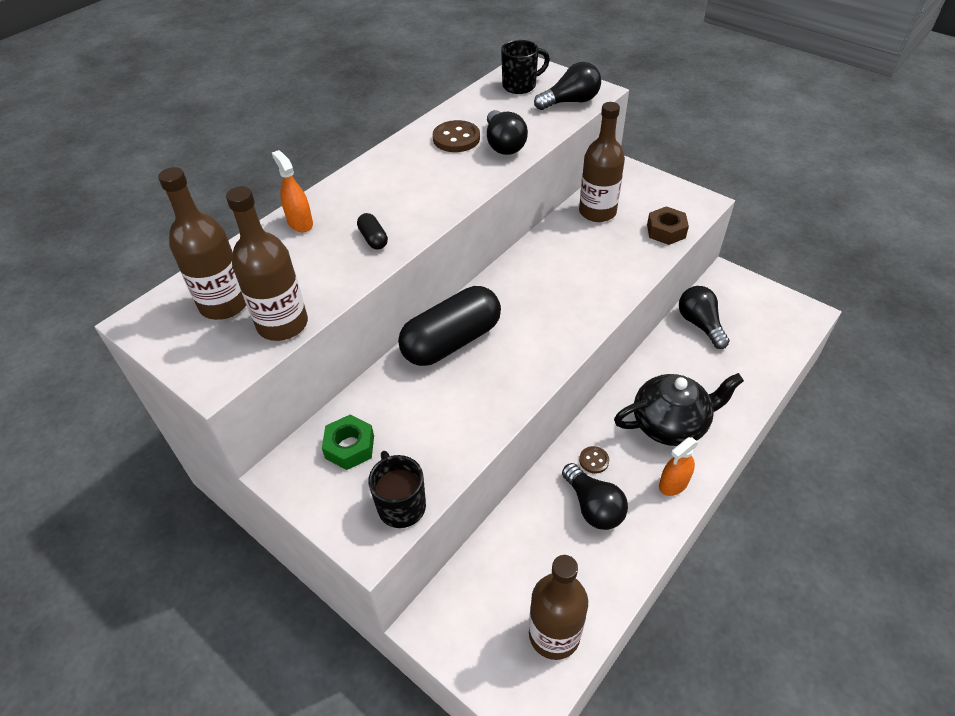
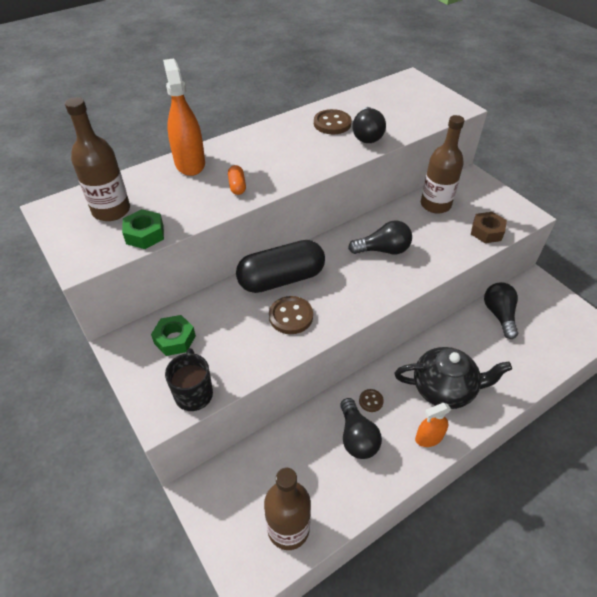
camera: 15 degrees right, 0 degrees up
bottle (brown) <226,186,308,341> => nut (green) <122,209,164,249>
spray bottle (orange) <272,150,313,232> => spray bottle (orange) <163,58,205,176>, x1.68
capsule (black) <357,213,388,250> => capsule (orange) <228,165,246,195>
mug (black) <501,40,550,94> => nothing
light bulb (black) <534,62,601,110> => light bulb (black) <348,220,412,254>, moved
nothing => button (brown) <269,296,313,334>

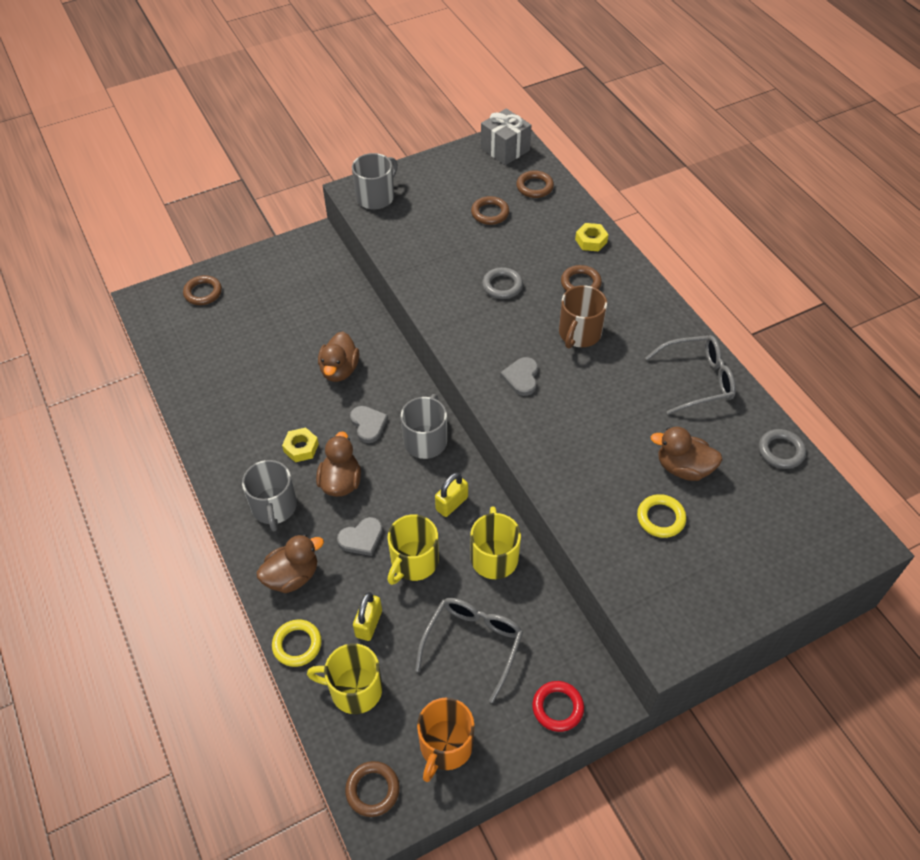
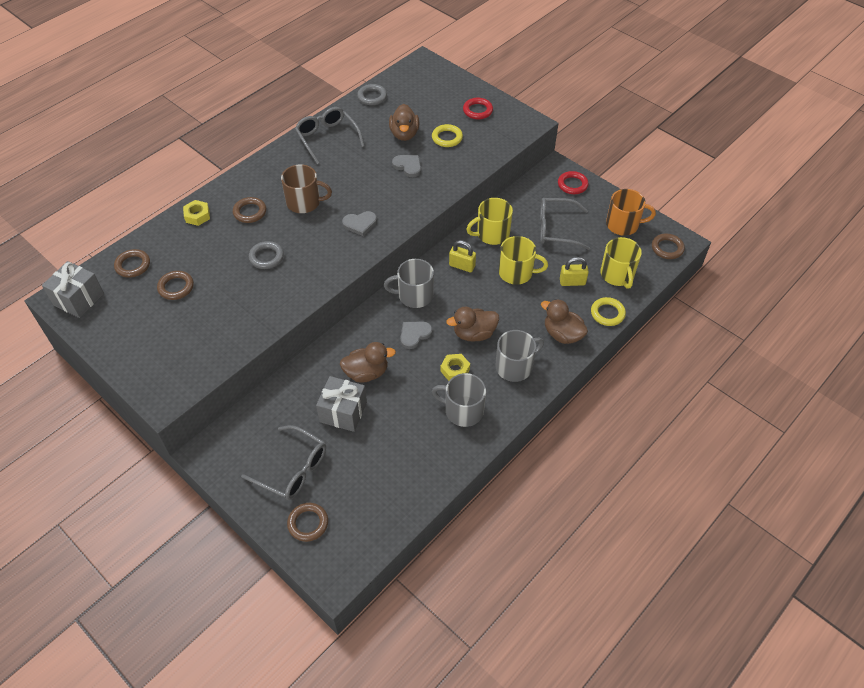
camera: 110 degrees left, 0 degrees up
heart (grey) <337,517,383,556> => heart (grey) <392,155,421,177>, moved
mug (grey) <352,153,398,210> => mug (grey) <432,373,486,427>, moved
nothing => glasses (grey) <241,425,326,500>
nothing => gift (grey) <316,376,367,432>
nothing => ring (red) <463,98,493,119>

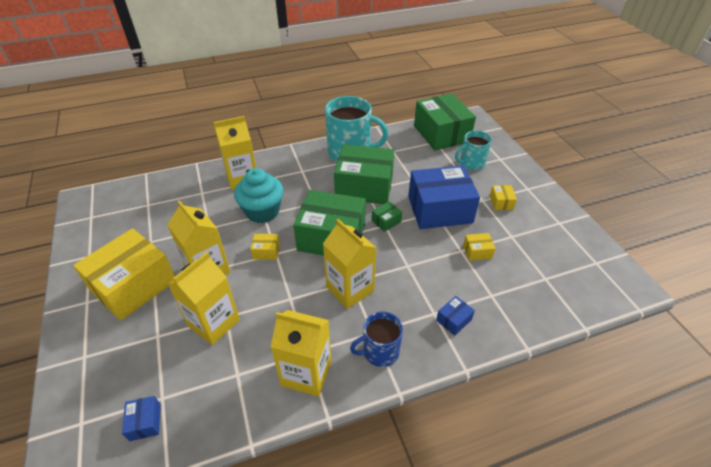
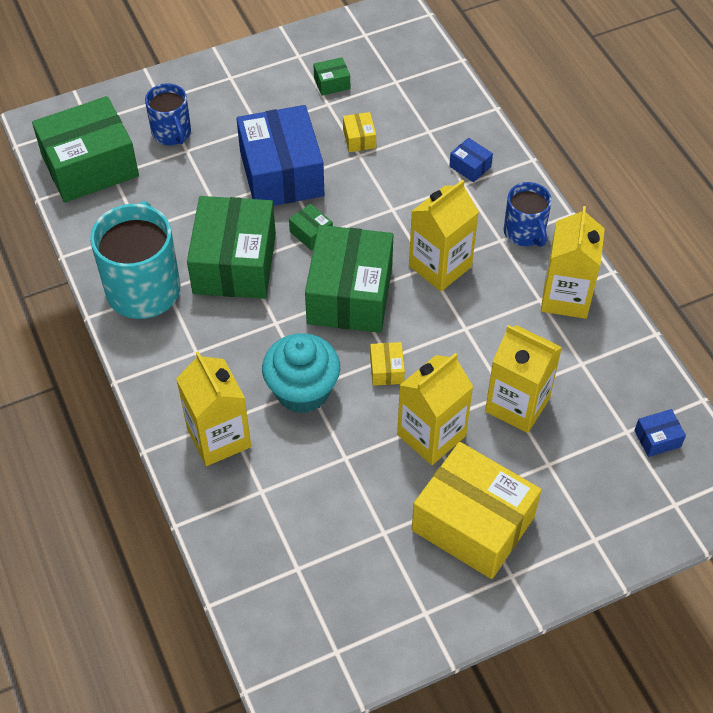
camera: 95 degrees left, 10 degrees up
mug (turquoise) <455,131,492,170> => mug (blue) <145,83,191,145>
box (yellow) <490,185,517,210> => nothing
nothing => box (green) <313,57,350,96>

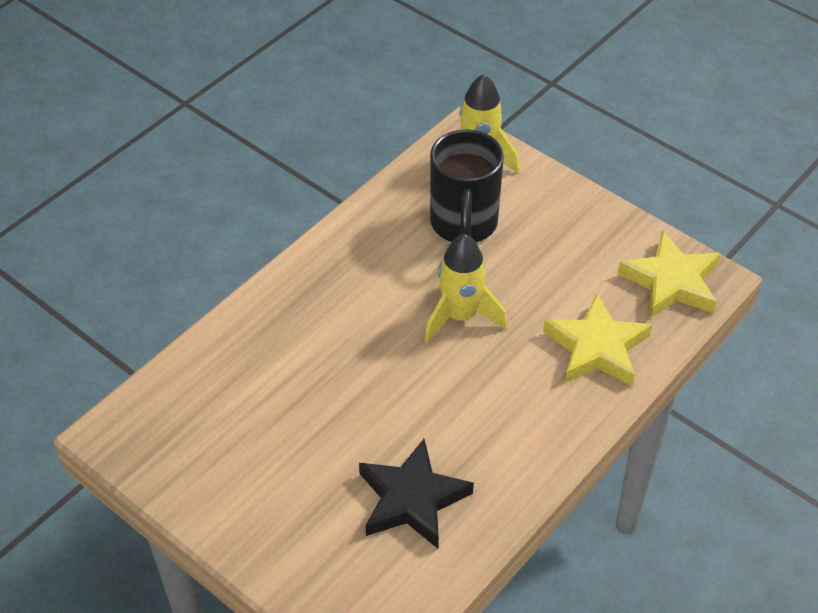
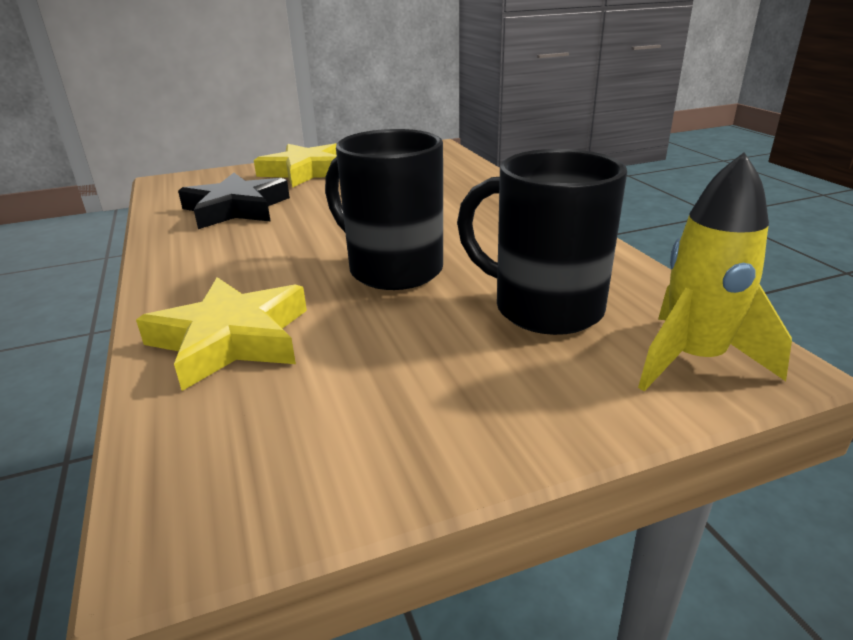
camera: 120 degrees right, 20 degrees down
rocket (yellow) <424,234,507,343> => mug (black) <325,129,443,290>
star (yellow) <617,231,721,319> => star (yellow) <254,143,337,188>, moved

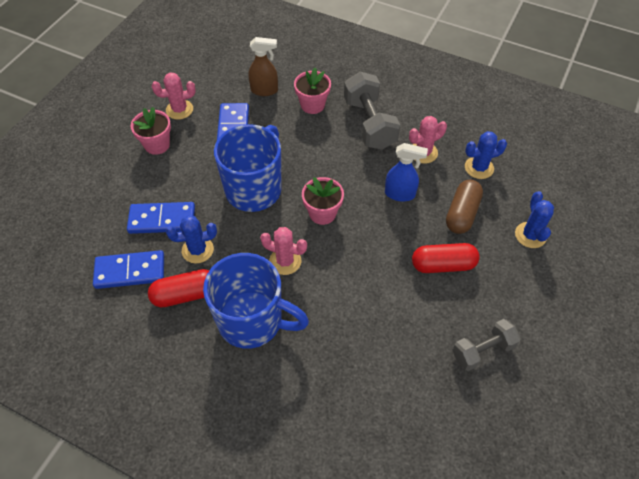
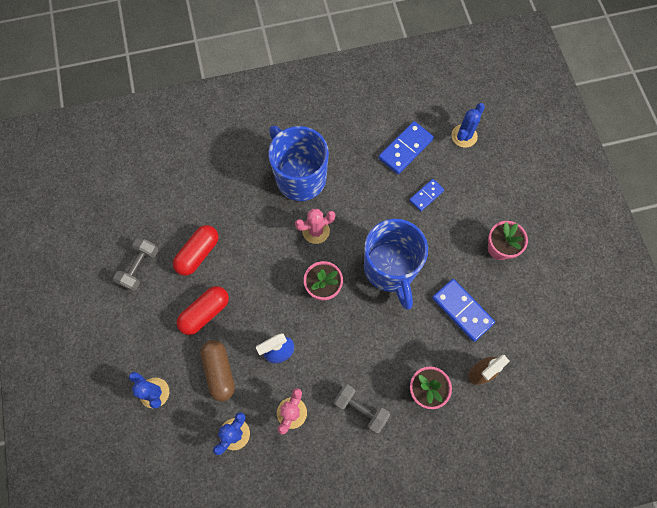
camera: 140 degrees right, 15 degrees up
domino (blue) <127,202,195,234> => domino (blue) <409,179,444,211>, x0.60
capsule (red) <148,269,209,307> => capsule (red) <173,225,219,276>, moved
cactus (pink) <152,72,196,120> => nothing
cactus (blue) <166,215,217,264> => cactus (blue) <451,103,485,148>, moved
mug (blue) <203,253,309,349> => mug (blue) <268,126,329,201>, 75 degrees clockwise
dumbbell (grey) <344,72,400,150> => dumbbell (grey) <334,384,390,433>, x0.64

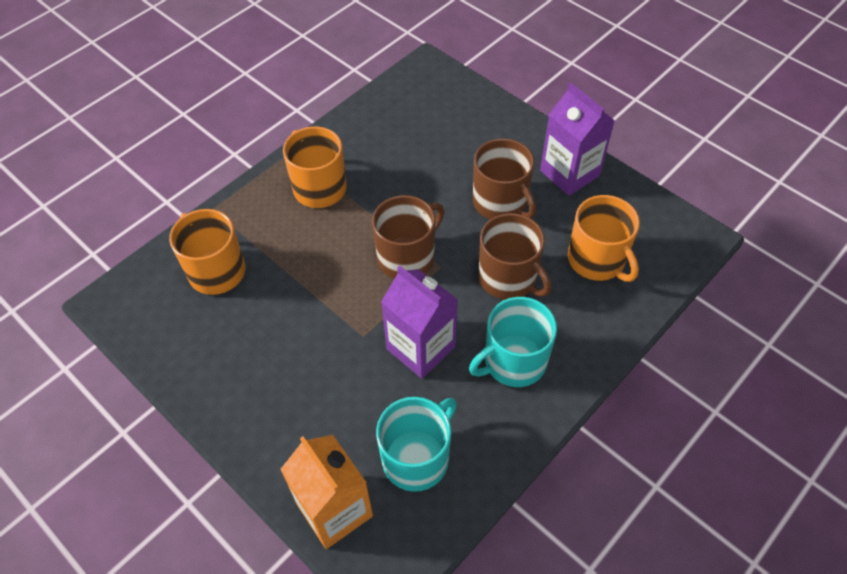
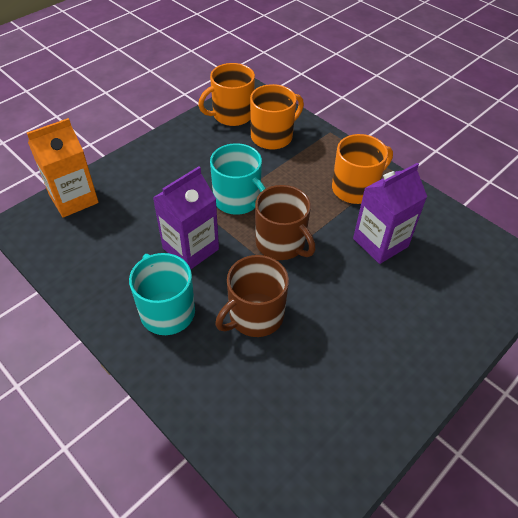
camera: 90 degrees right, 5 degrees down
mug (turquoise) <376,397,457,492> => mug (turquoise) <210,143,266,215>, moved
mug (brown) <473,138,536,219> => nothing
carton (purple) <540,83,615,196> => carton (purple) <353,163,427,264>, moved
mug (orange) <568,195,640,282> => mug (orange) <198,63,255,126>, moved

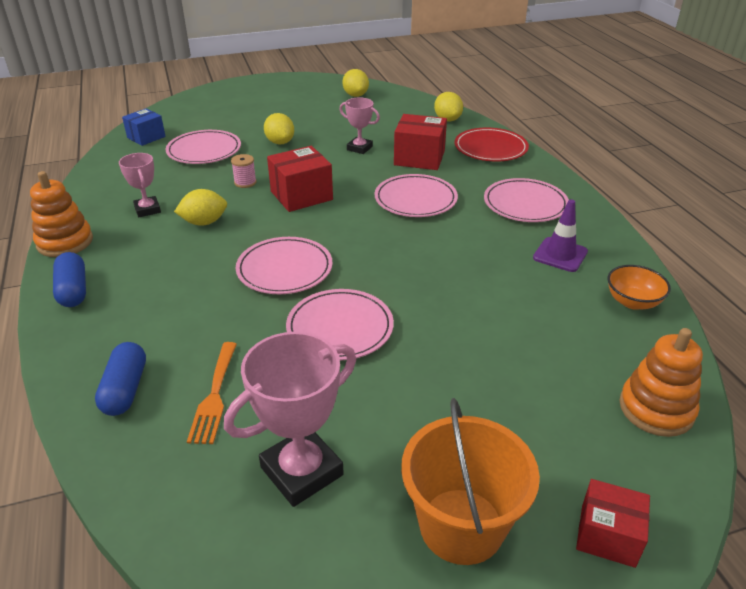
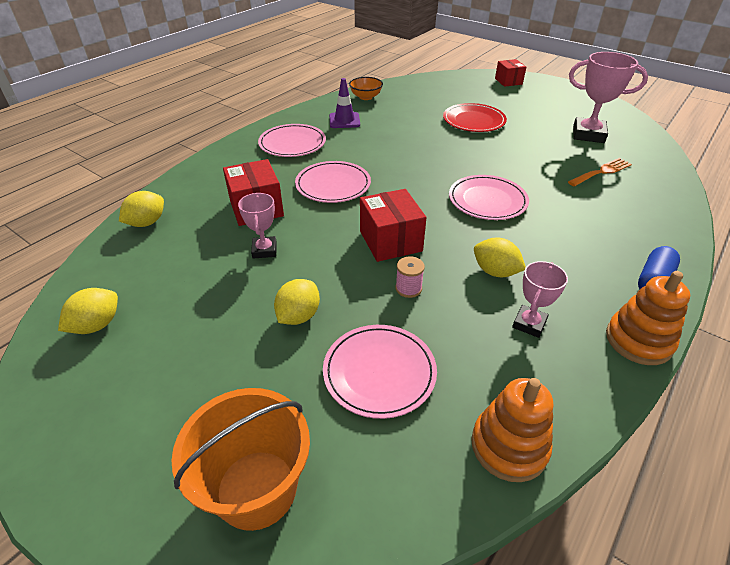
camera: 125 degrees left, 5 degrees up
capsule (blue) <95,342,146,416> => nothing
box (blue) <122,108,166,146> => nothing
box (red) <267,146,333,212> => box (red) <360,189,427,262>, 45 degrees clockwise
plate (pink) <286,289,394,360> => nothing
bucket (orange) <401,398,540,565> => bucket (orange) <171,388,310,531>, moved
plate (red) <454,128,529,161> => plate (red) <443,103,507,132>, moved
stacking toy (orange) <619,328,703,437> => stacking toy (orange) <471,378,553,482>, moved

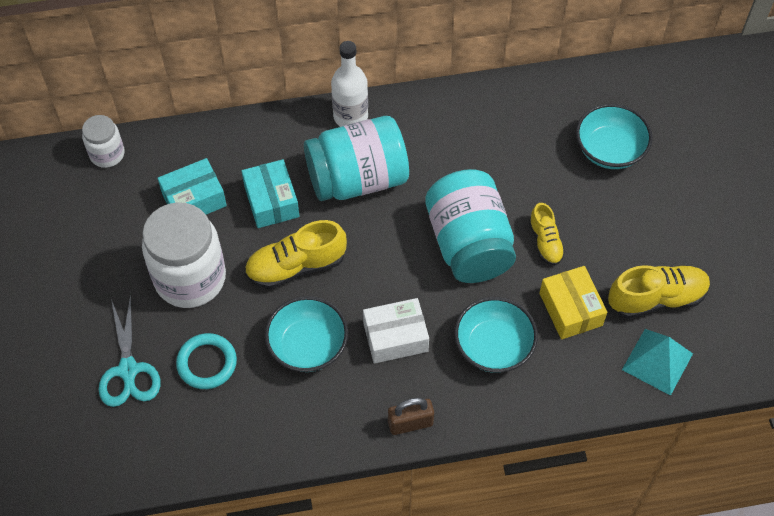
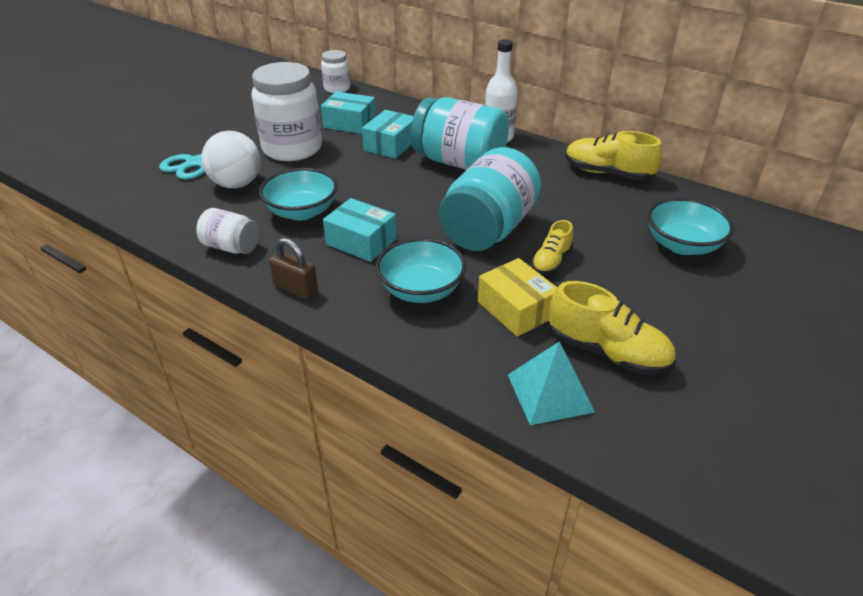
camera: 45 degrees right, 20 degrees down
ring (turquoise) <176,333,237,389> => ball (white) <202,130,261,188>
shoe (yellow) <244,220,347,289> => shoe (yellow) <565,131,662,181>, moved
box (white) <363,298,429,364> => box (turquoise) <323,198,397,262>
box (yellow) <539,266,607,339> => box (yellow) <478,258,557,337>, 60 degrees counterclockwise
nothing => jar (white) <196,208,260,254>

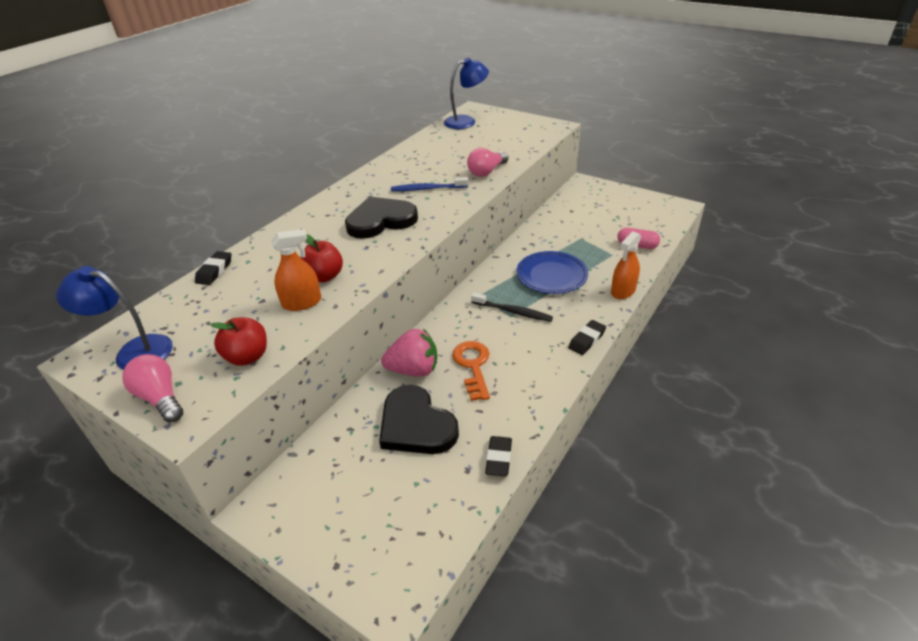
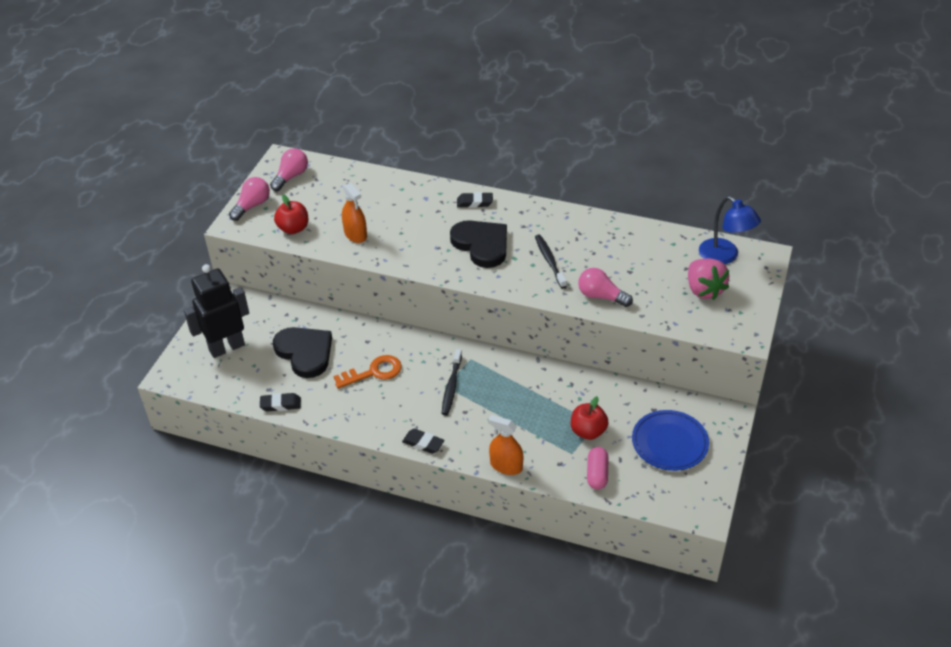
camera: 75 degrees right, 5 degrees up
lamp (blue) <56,266,173,370> => light bulb (pink) <270,148,308,191>
eraser (black) <195,251,231,285> => eraser (black) <457,192,493,208>, moved
apple (red) <300,234,343,282> => apple (red) <571,396,609,440>, moved
heart (black) <379,385,459,454> => heart (black) <273,327,332,378>, 105 degrees clockwise
strawberry (pink) <381,329,437,377> => strawberry (pink) <688,259,729,300>, moved
toothbrush (blue) <391,177,468,191> => toothbrush (black) <535,235,567,288>
plate (blue) <516,251,588,294> => plate (blue) <632,410,709,471>, moved
nothing => robot (black) <184,264,249,358>

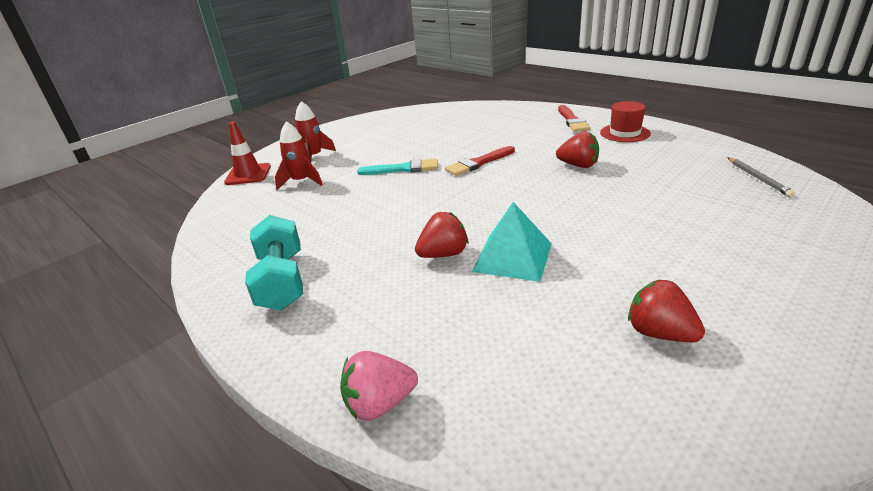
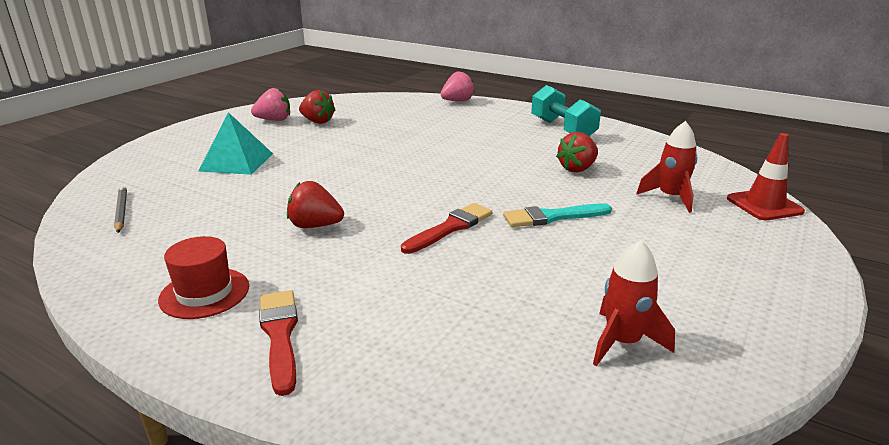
camera: 165 degrees right, 5 degrees down
rocket (red) <295,101,336,163> => rocket (red) <593,240,675,366>, moved
strawberry (red) <415,212,468,258> => strawberry (red) <556,132,598,172>, moved
pyramid (turquoise) <472,202,552,282> => pyramid (turquoise) <198,112,273,175>, moved
nothing => strawberry (pink) <251,88,290,121>

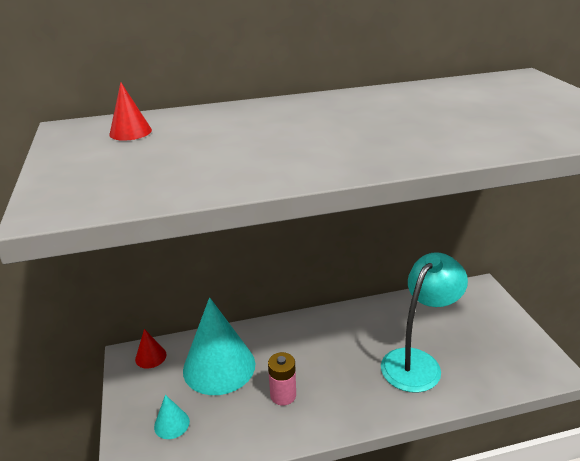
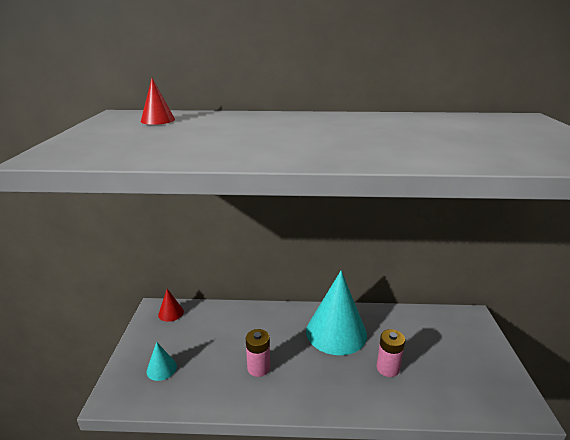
camera: 15 degrees right, 5 degrees down
cone (turquoise) <183,297,255,395> => cone (turquoise) <306,271,367,355>, moved
lamp (turquoise) <381,252,468,393> => battery (pink) <377,329,405,377>

